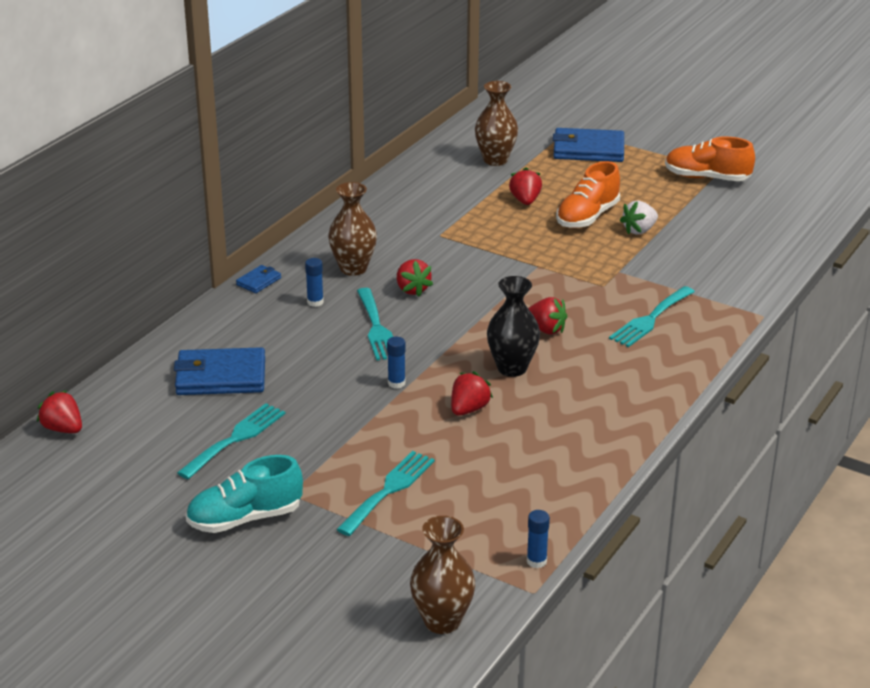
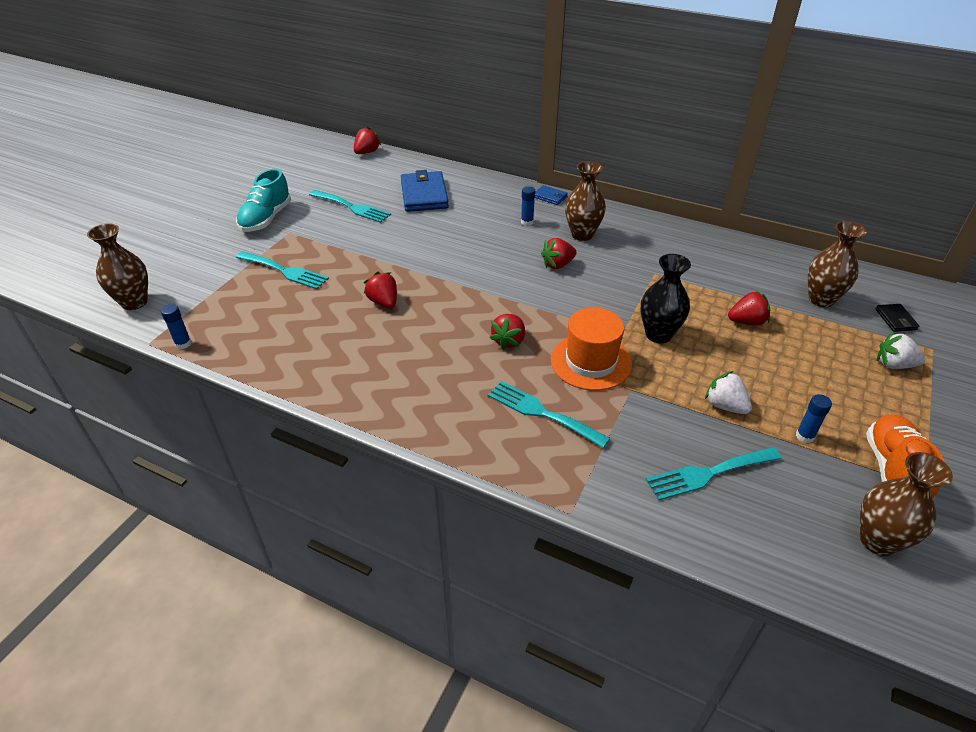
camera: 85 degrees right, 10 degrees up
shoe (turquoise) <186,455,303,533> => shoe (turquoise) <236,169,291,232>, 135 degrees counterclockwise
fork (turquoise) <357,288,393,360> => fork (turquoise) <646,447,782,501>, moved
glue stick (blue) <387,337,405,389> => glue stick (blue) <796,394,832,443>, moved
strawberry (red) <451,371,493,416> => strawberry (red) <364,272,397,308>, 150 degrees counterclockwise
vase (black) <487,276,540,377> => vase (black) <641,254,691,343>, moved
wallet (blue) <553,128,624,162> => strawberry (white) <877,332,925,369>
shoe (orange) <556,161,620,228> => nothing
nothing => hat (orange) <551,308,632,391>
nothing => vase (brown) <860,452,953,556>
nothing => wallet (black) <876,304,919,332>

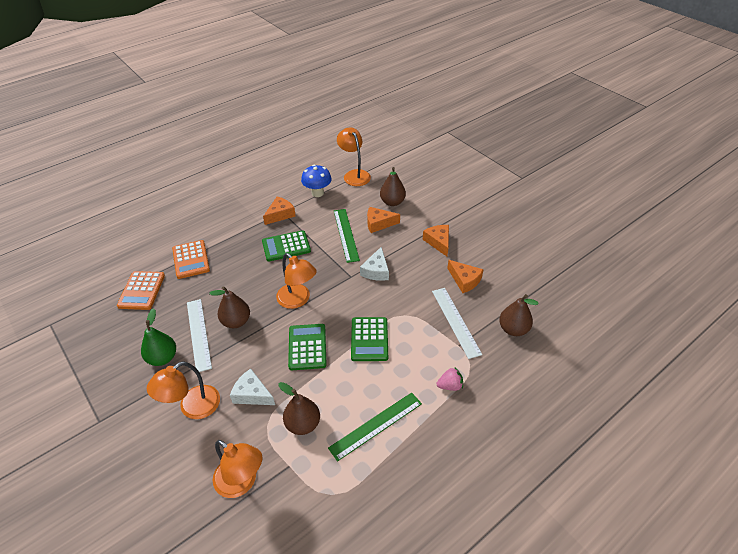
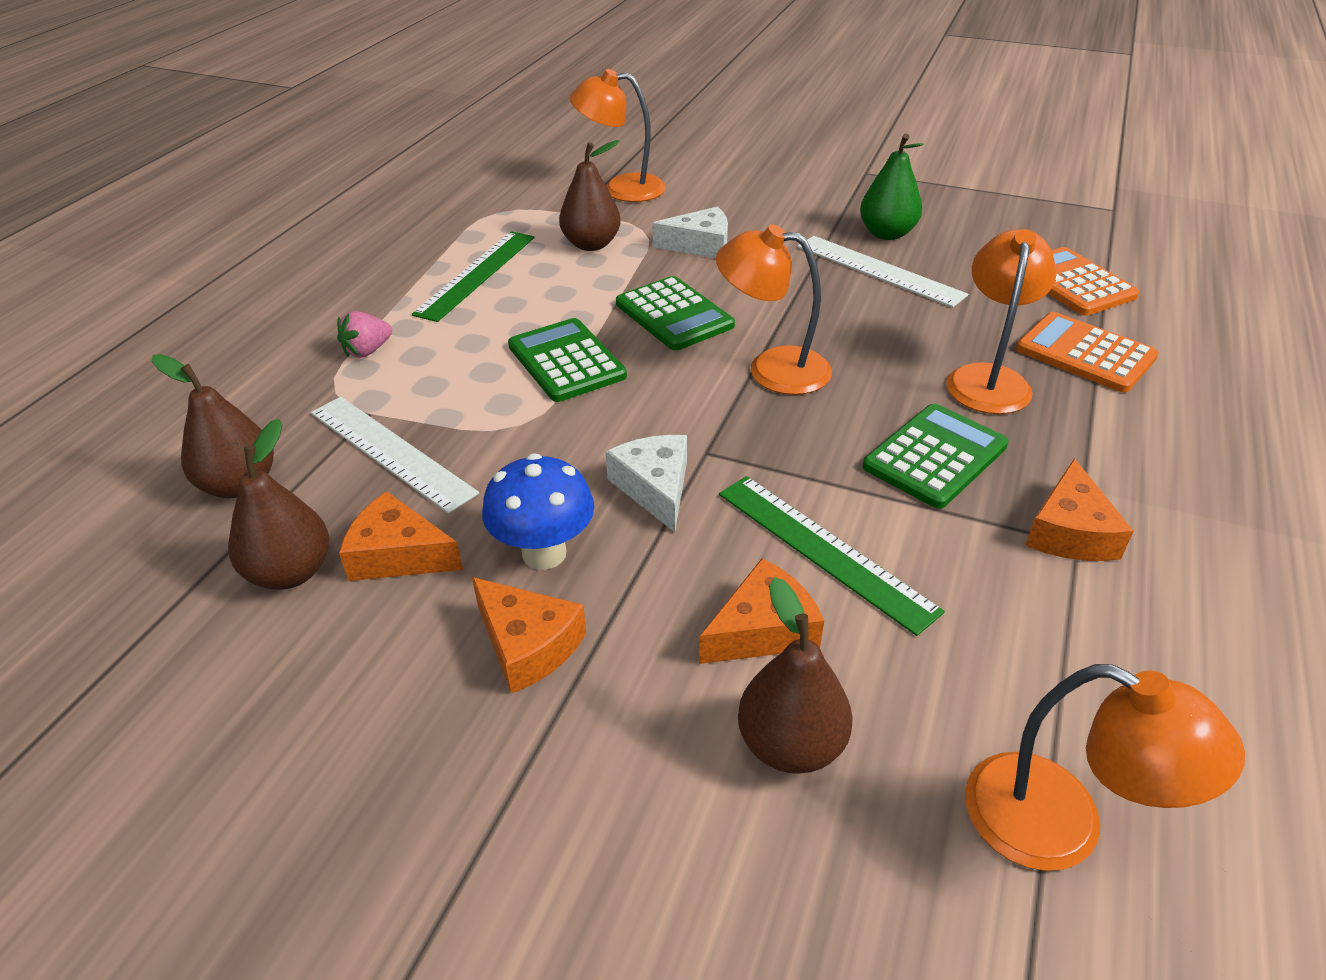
camera: 150 degrees right, 5 degrees down
lamp (orange) <147,361,220,419> => lamp (orange) <946,229,1056,414>, moved
pear (brown) <209,286,250,328> => pear (brown) <228,419,329,590>, moved
mushroom (blue) <301,165,332,197> => mushroom (blue) <482,454,594,570>, moved

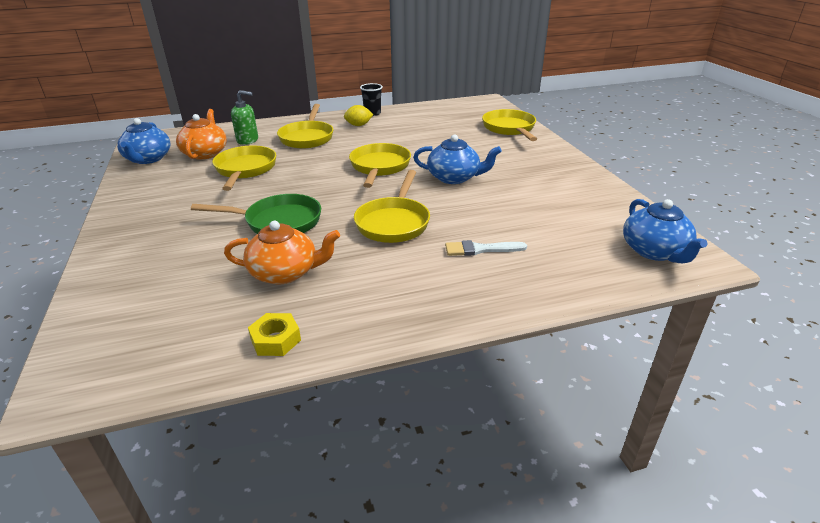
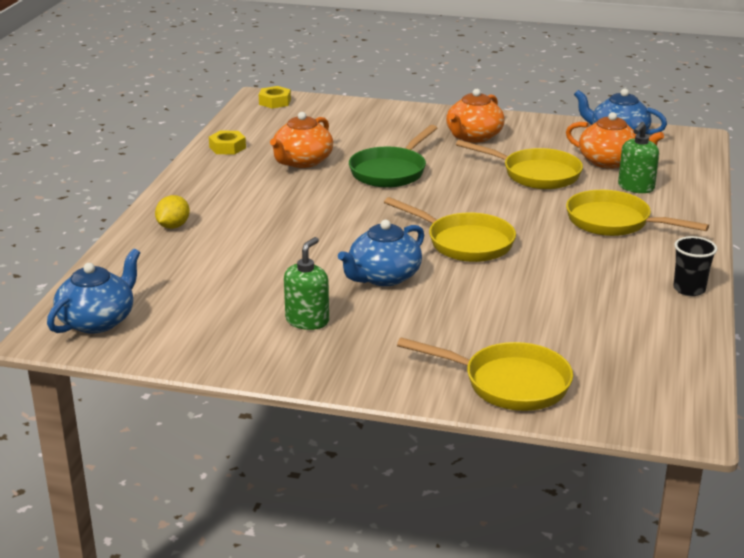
camera: 120 degrees right, 5 degrees down
lemon (yellow) <344,105,373,126> => lemon (yellow) <155,195,190,229>, moved
pan (yellow) <354,170,430,243> => nothing
brush (white) <445,240,527,256> => nothing
teapot (blue) <623,199,708,264> => teapot (blue) <47,249,140,334>, 105 degrees clockwise
nothing => nut (yellow) <259,86,291,108>
nothing => soap dispenser (green) <284,237,329,330>
nothing => teapot (orange) <446,89,505,143>

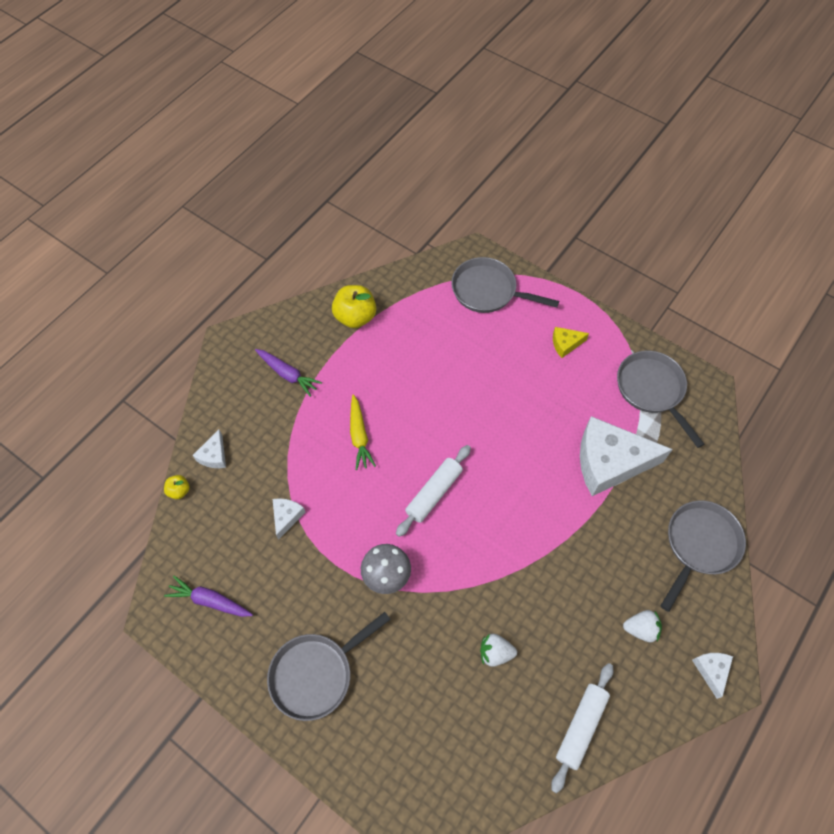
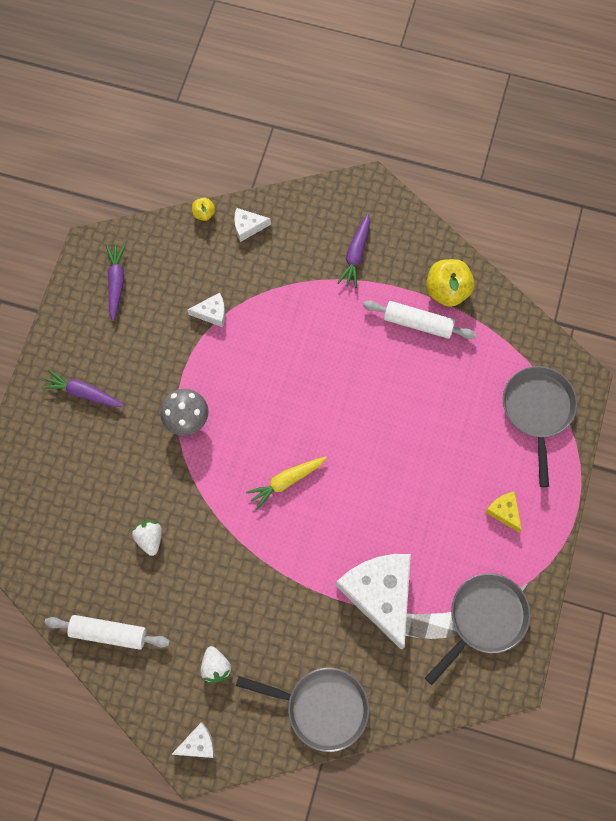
camera: 70 degrees right, 10 degrees up
pan (grey) <267,612,391,721> => carrot (purple) <41,370,125,407>
carrot (yellow) <350,395,376,470> => carrot (yellow) <246,457,327,510>, moved
rolling pin (white) <396,445,471,537> => rolling pin (white) <363,301,476,339>, moved

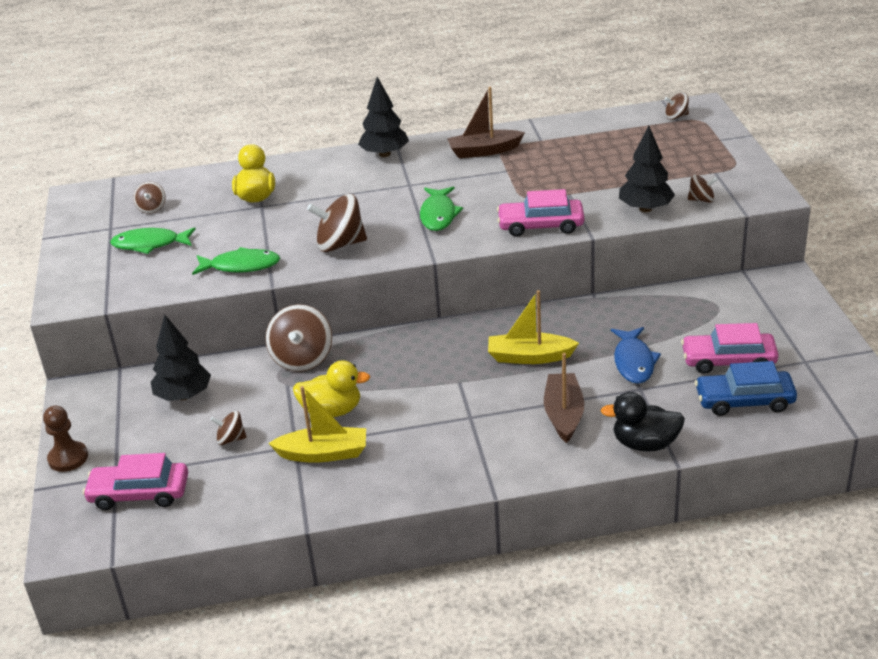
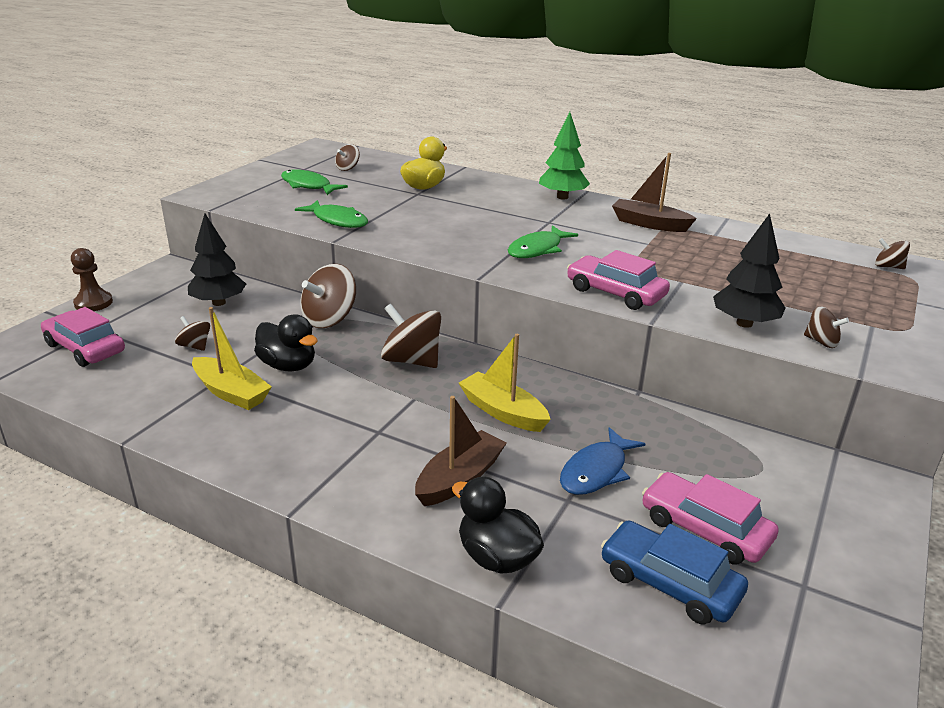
camera: 35 degrees right, 5 degrees down
duck (yellow) <293,360,370,417> => duck (black) <254,314,318,371>
spinning top (brown) <307,194,367,252> => spinning top (brown) <381,304,441,368>, moved
tree (black) <358,77,409,157> => tree (green) <539,112,590,200>

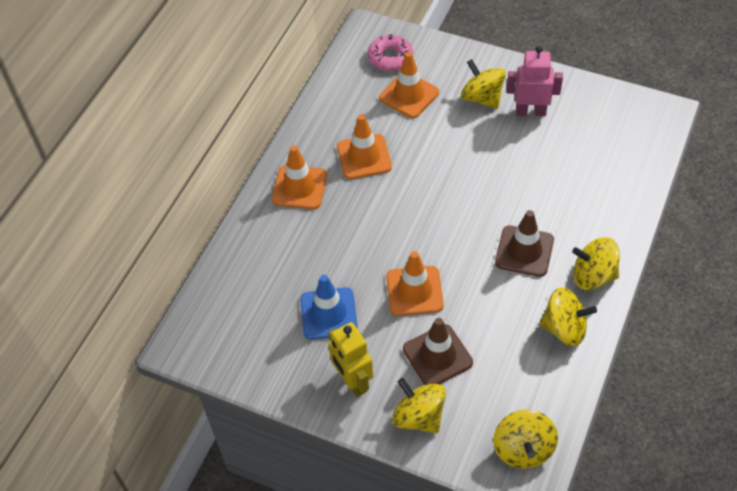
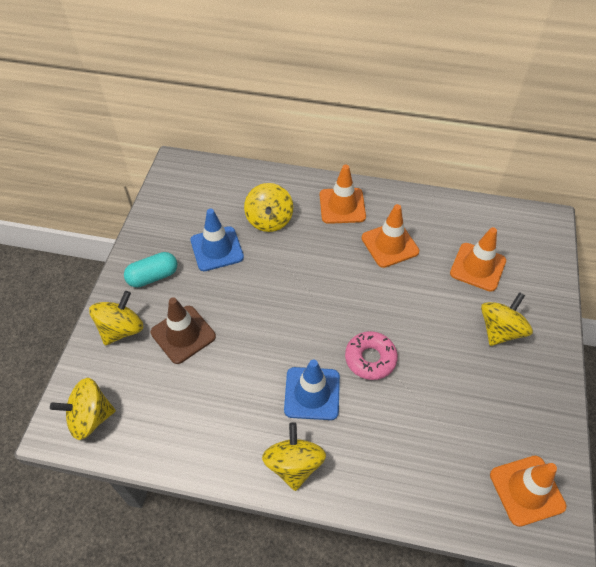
camera: 75 degrees right, 0 degrees up
robot (yellow) <328,322,373,397> => capsule (turquoise) <124,252,177,288>
donut (pink) <368,34,413,71> => donut (pink) <345,331,398,380>, moved
traffic cone (orange) <387,251,444,316> => traffic cone (orange) <490,456,566,527>, moved
traffic cone (brown) <495,210,554,277> => traffic cone (blue) <284,359,340,420>
robot (pink) <507,46,563,116> => nothing
spinning top (yellow) <539,287,597,346> => spinning top (yellow) <244,183,293,232>, moved

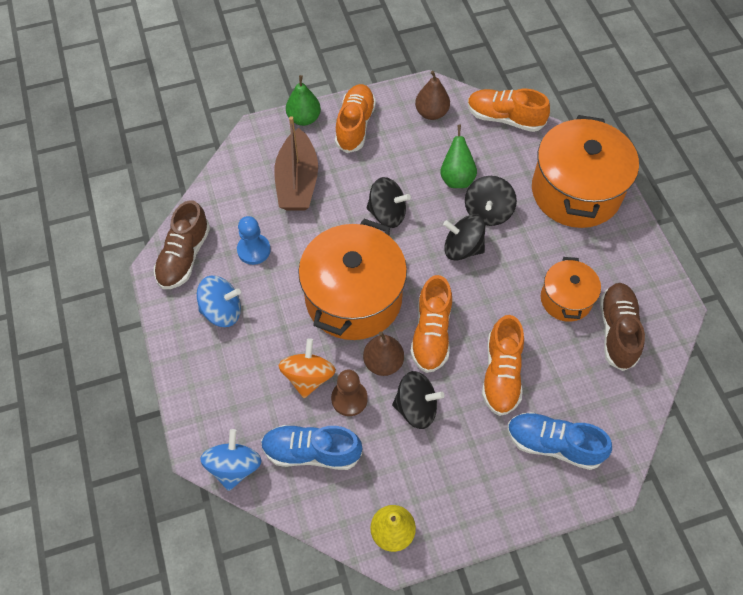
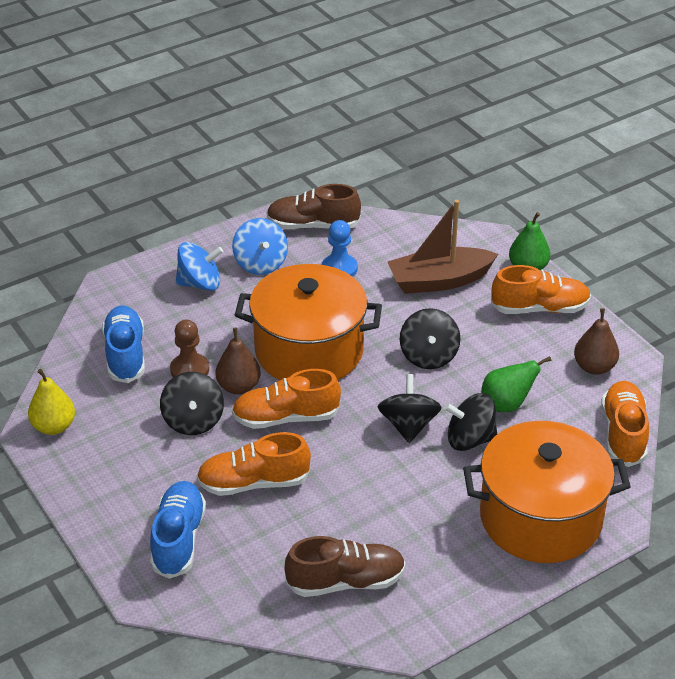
camera: 75 degrees right, 20 degrees down
spinning top (blue) <200,429,262,491> => spinning top (blue) <176,242,223,291>, moved
spinning top (orange) <278,339,336,398> => nothing
pot (orange) <541,257,601,322> => nothing

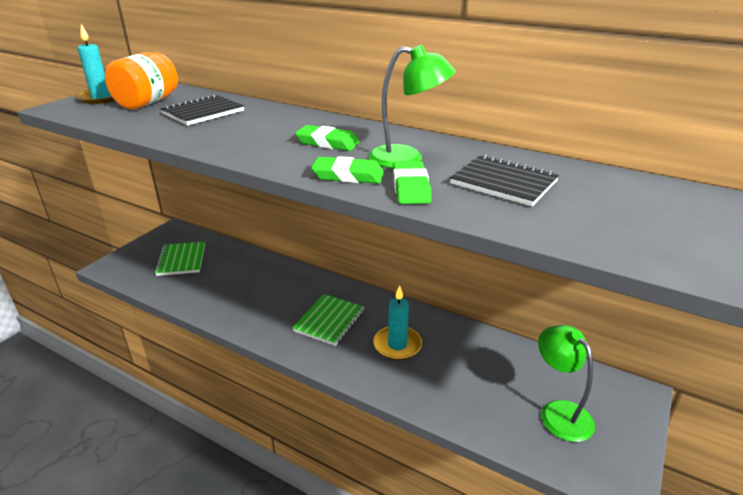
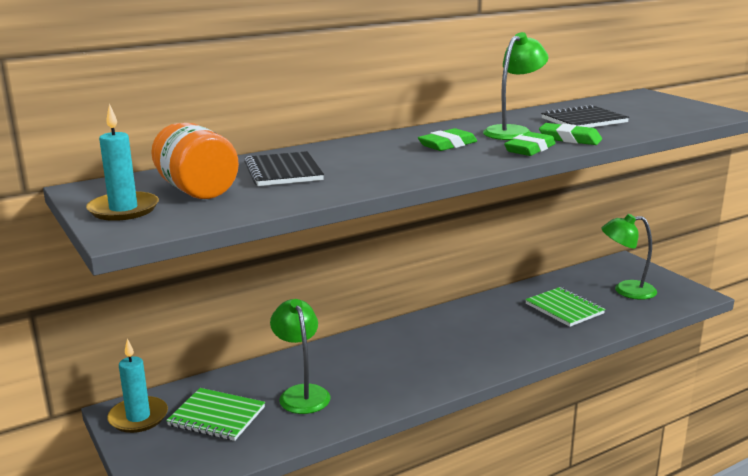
camera: 60 degrees left, 10 degrees down
notebook (green) <293,294,364,346> => notebook (green) <525,287,605,327>, moved
candle (turquoise) <373,285,422,360> => candle (turquoise) <107,339,168,433>, moved
nothing => lamp (green) <270,299,331,414>

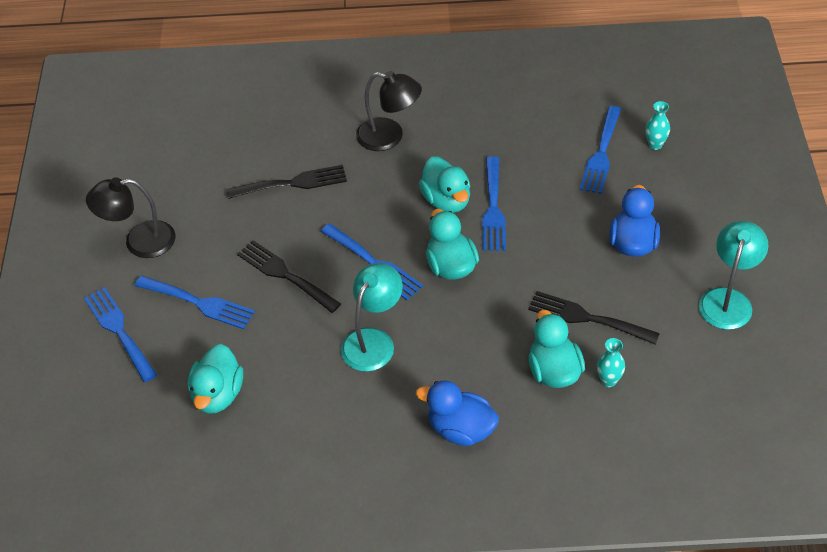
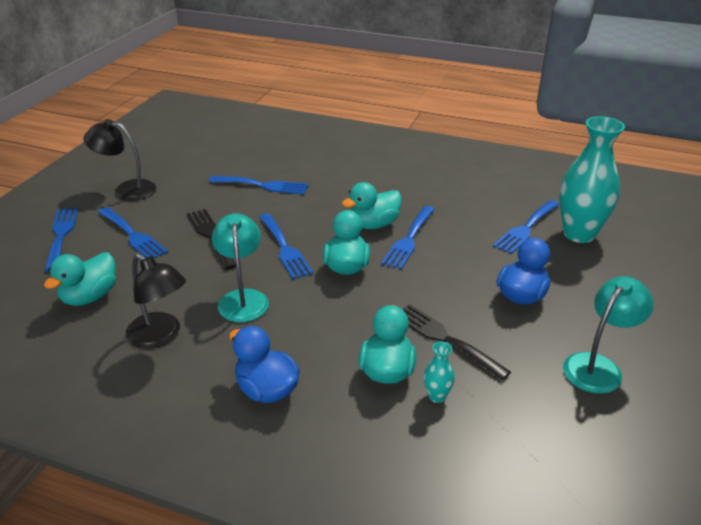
camera: 20 degrees right, 15 degrees down
fork (black) <226,165,347,199> => fork (blue) <209,176,308,194>
lamp (turquoise) <341,263,403,372> => lamp (turquoise) <212,213,269,322>, 60 degrees counterclockwise
lamp (black) <356,71,422,151> => lamp (black) <126,253,186,348>, moved
duck (turquoise) <419,156,471,213> => duck (turquoise) <342,182,402,229>, 60 degrees clockwise
vase (turquoise) <645,101,670,150> => vase (turquoise) <559,116,625,243>, x2.41

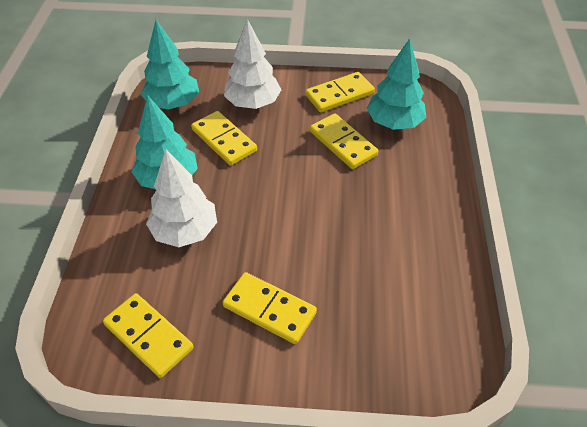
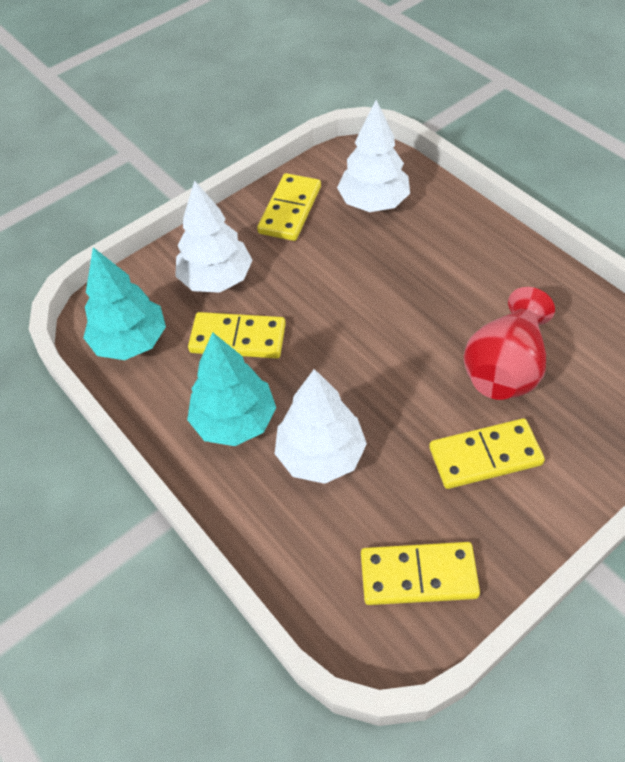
camera: 40 degrees left, 5 degrees up
domino (yellow) <310,113,378,169> => nothing
tree (turquoise) <367,38,427,130> => tree (white) <337,100,410,212>
nothing => vase (red) <464,287,555,400>

